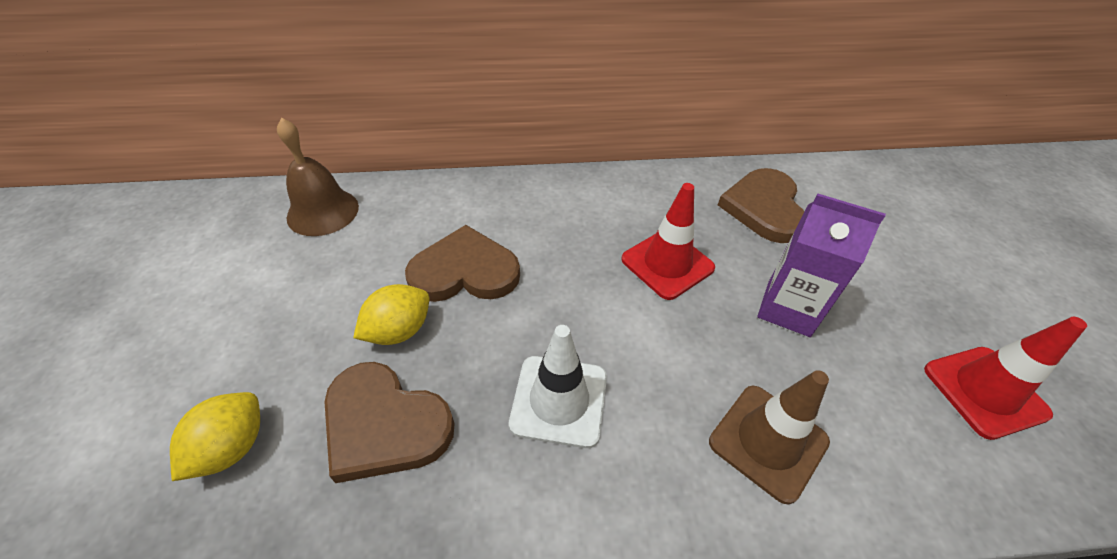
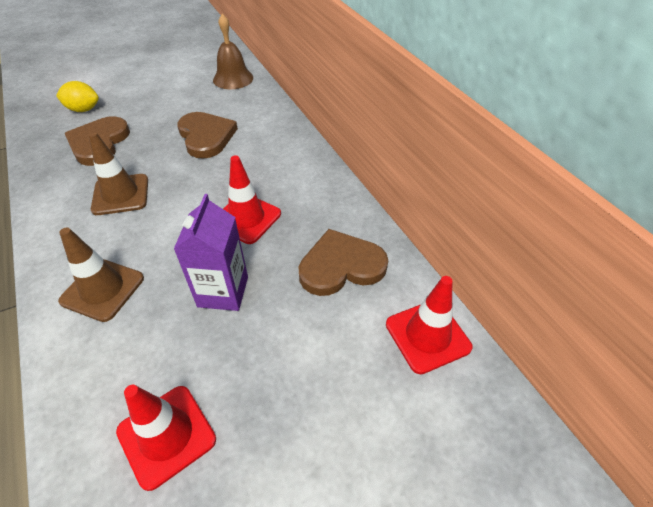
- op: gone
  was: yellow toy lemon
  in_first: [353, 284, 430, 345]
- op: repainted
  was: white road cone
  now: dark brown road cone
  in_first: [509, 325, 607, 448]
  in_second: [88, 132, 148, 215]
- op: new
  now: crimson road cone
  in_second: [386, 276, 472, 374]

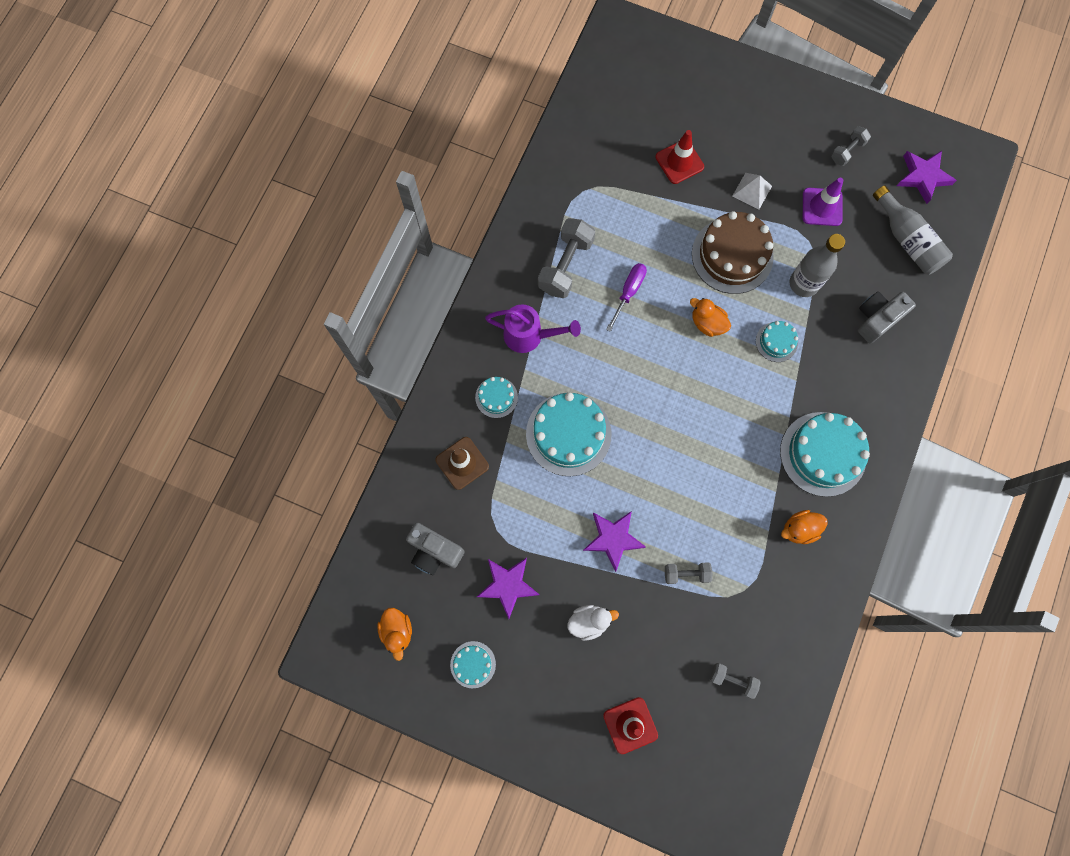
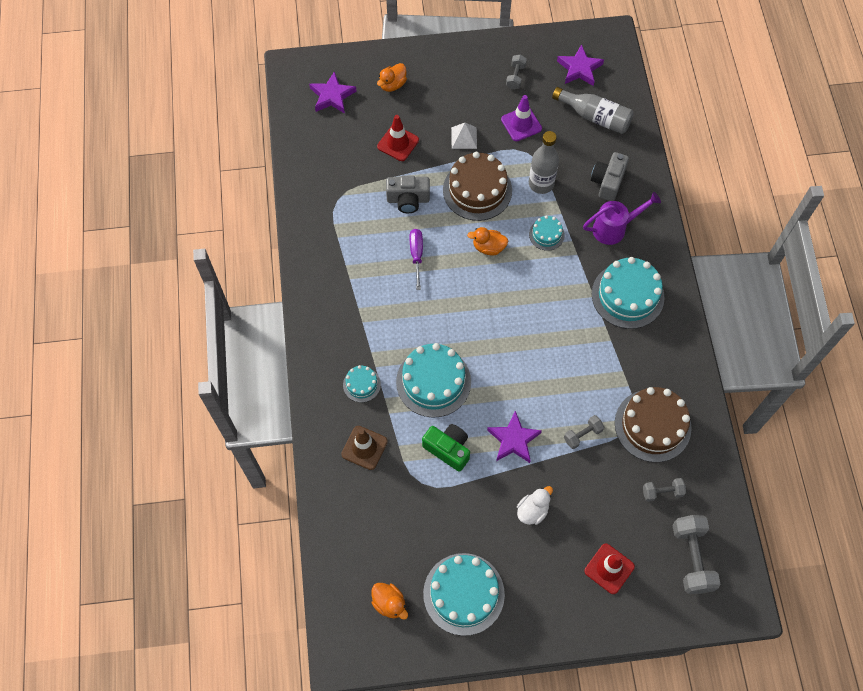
- op: shifted
  was: gray free weight
  in_first: [538, 218, 595, 298]
  in_second: [672, 515, 721, 594]
- op: shifted
  was: violet watering pot
  in_first: [485, 304, 581, 353]
  in_second: [583, 192, 661, 245]
- op: shifted
  was: orange-coloured duck
  in_first: [781, 510, 828, 544]
  in_second: [377, 63, 407, 92]
- op: shifted
  was: gray photo camera
  in_first: [406, 523, 465, 575]
  in_second: [386, 176, 430, 213]
- op: shifted
  was: violet star shape
  in_first: [477, 558, 540, 619]
  in_second: [309, 71, 357, 114]
- op: scaled
  was: turquoise layer cake
  in_first: [450, 641, 496, 688]
  in_second: [423, 553, 505, 636]
  ratio: 1.99
- op: new
  now: dark brown layer cake
  in_second: [615, 387, 692, 462]
- op: new
  now: emerald photo camera
  in_second: [422, 424, 470, 472]

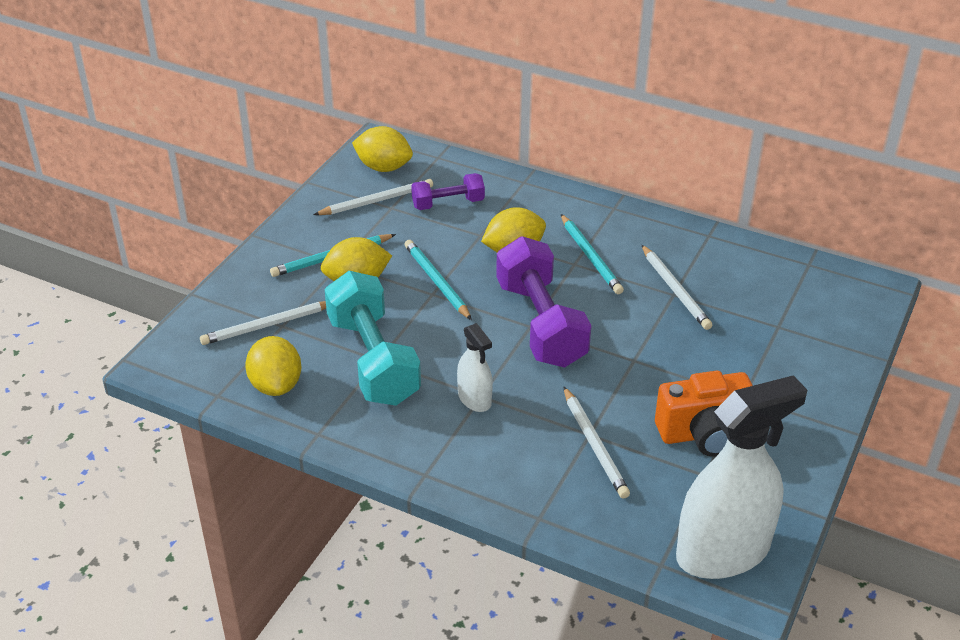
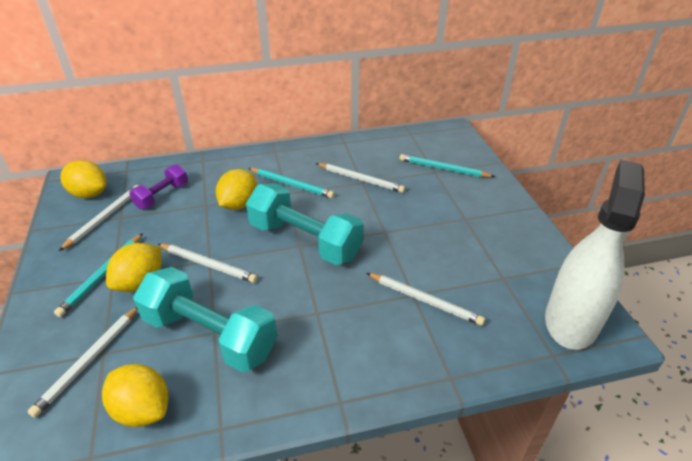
- op: rotated
  was: yellow toy lemon
  in_first: [352, 126, 413, 172]
  in_second: [60, 160, 106, 198]
  clockwise: 45
- op: repainted
  was: violet free weight
  now: turquoise free weight
  in_first: [496, 236, 592, 368]
  in_second: [246, 183, 364, 265]
- op: shifted
  was: turquoise lead pencil
  in_first: [405, 240, 472, 320]
  in_second: [400, 154, 495, 177]
- op: gone
  was: white sprayer
  in_first: [457, 323, 493, 412]
- op: gone
  was: orange-coloured photo camera
  in_first: [655, 371, 753, 457]
- op: new
  now: white lead pencil
  in_second: [158, 244, 258, 283]

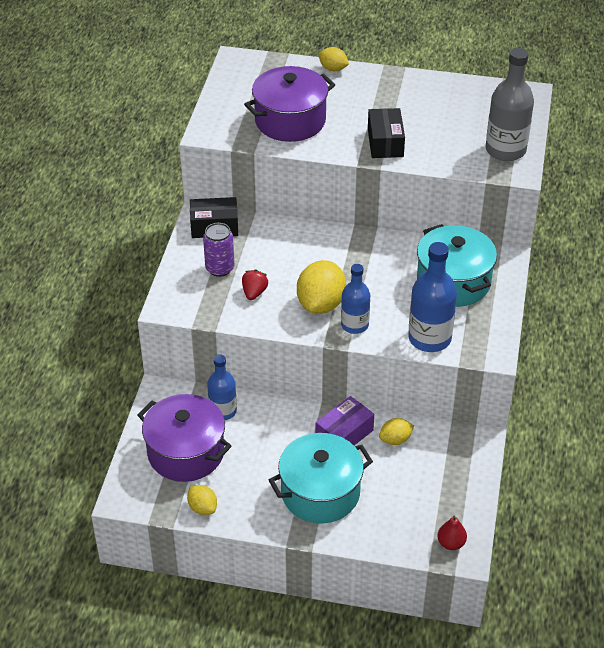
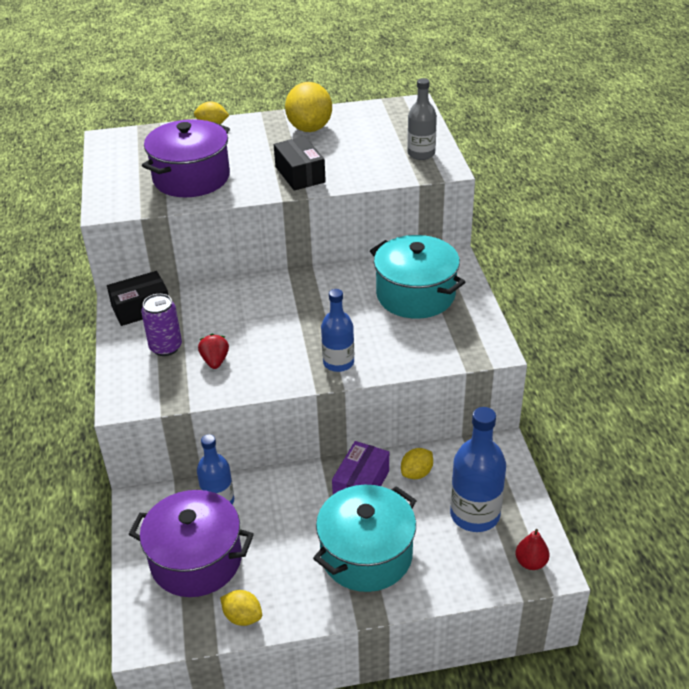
- op: scaled
  was: gray bottle
  in_first: [486, 48, 534, 161]
  in_second: [407, 78, 437, 160]
  ratio: 0.65
- op: shifted
  was: royal blue bottle
  in_first: [408, 242, 457, 352]
  in_second: [450, 407, 506, 532]
- op: shifted
  was: yellow toy lemon
  in_first: [297, 260, 346, 314]
  in_second: [285, 82, 332, 132]

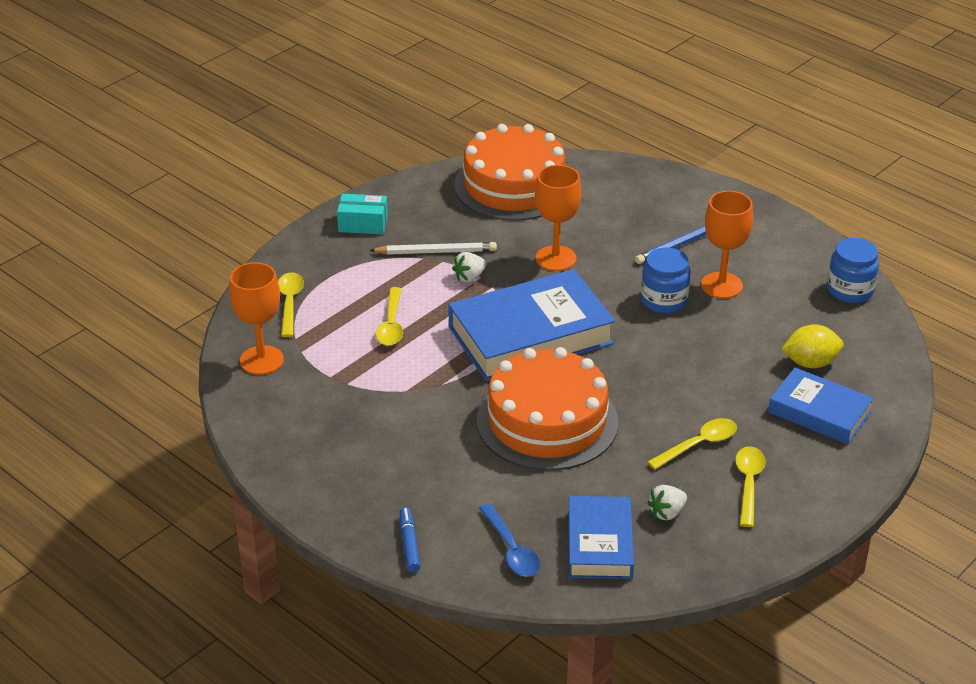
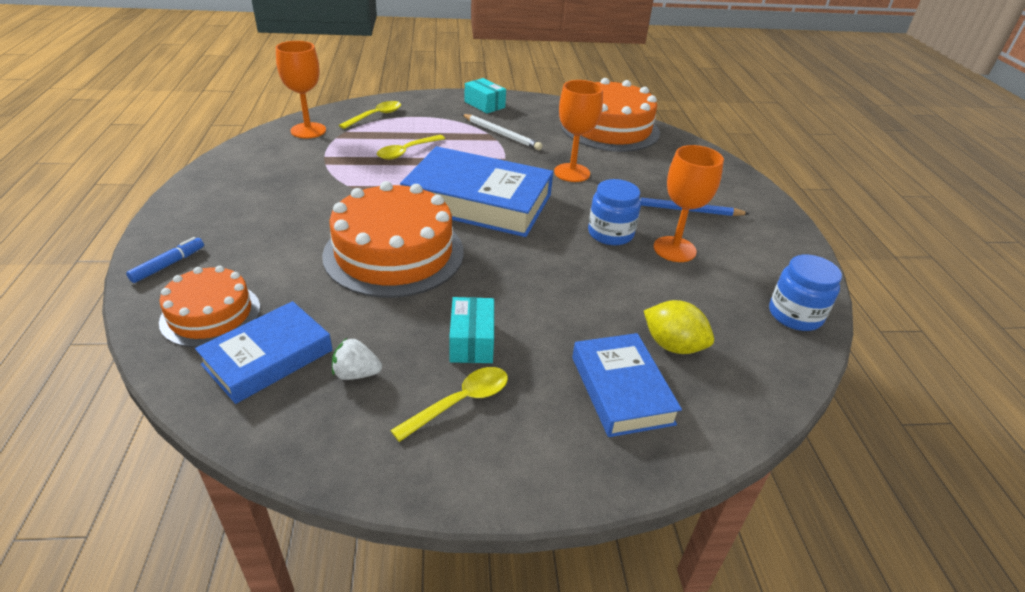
- op: gone
  was: white berry
  in_first: [452, 252, 486, 282]
- op: swapped
  was: yellow teaspoon
  now: turquoise parcel
  in_first: [648, 418, 737, 470]
  in_second: [449, 297, 494, 363]
- op: swapped
  was: royal blue teaspoon
  now: orange-coloured layer cake
  in_first: [479, 503, 540, 577]
  in_second: [159, 266, 260, 347]

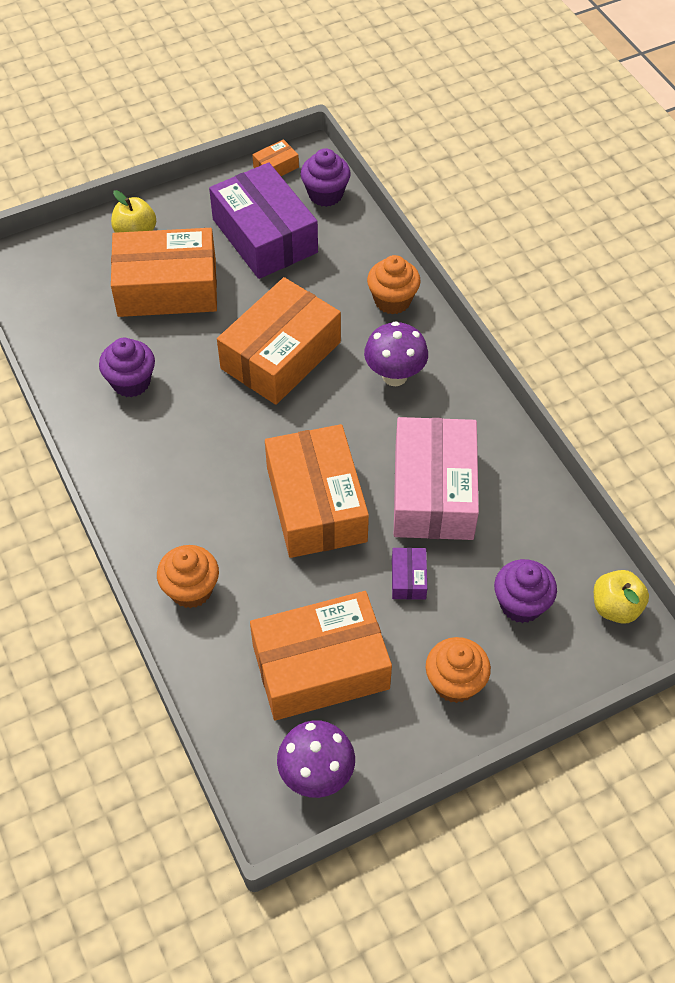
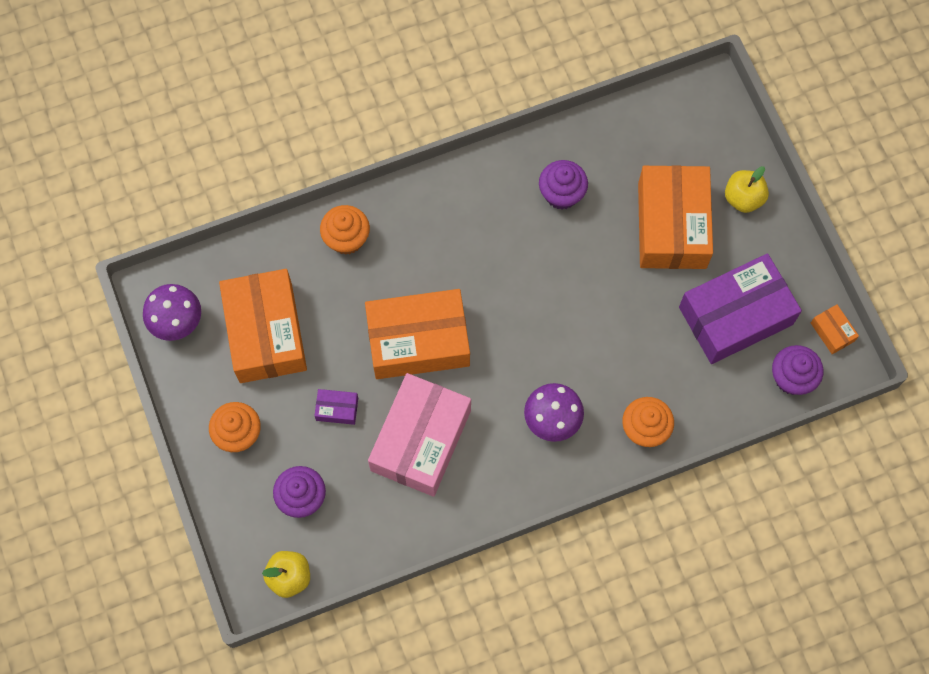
- op: gone
  was: orange-coloured parcel
  in_first: [217, 277, 341, 405]
- op: rotated
  was: rosy parcel
  in_first: [394, 417, 479, 540]
  in_second: [368, 373, 471, 497]
  clockwise: -75

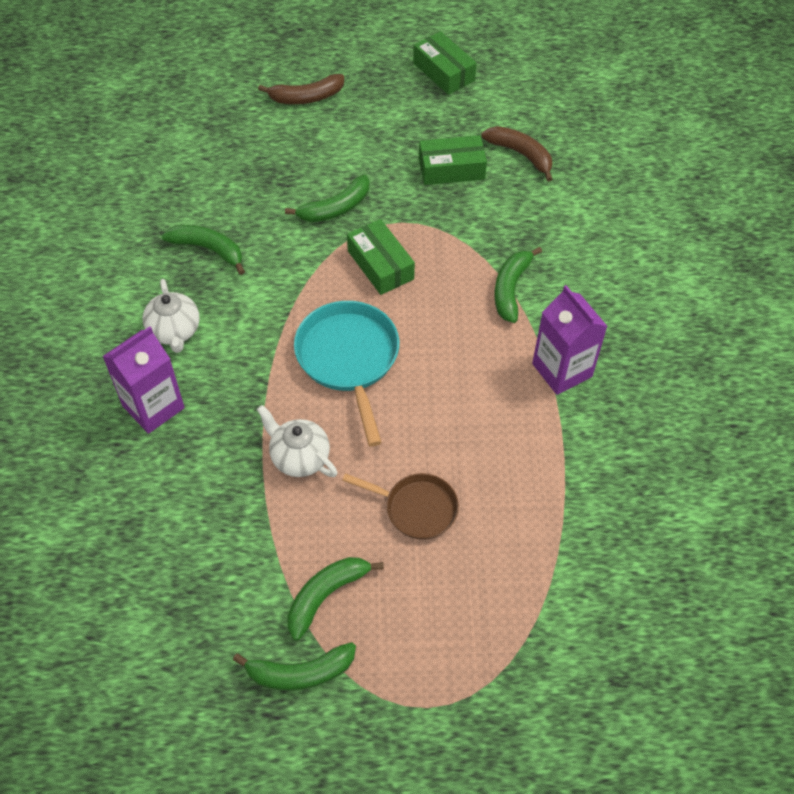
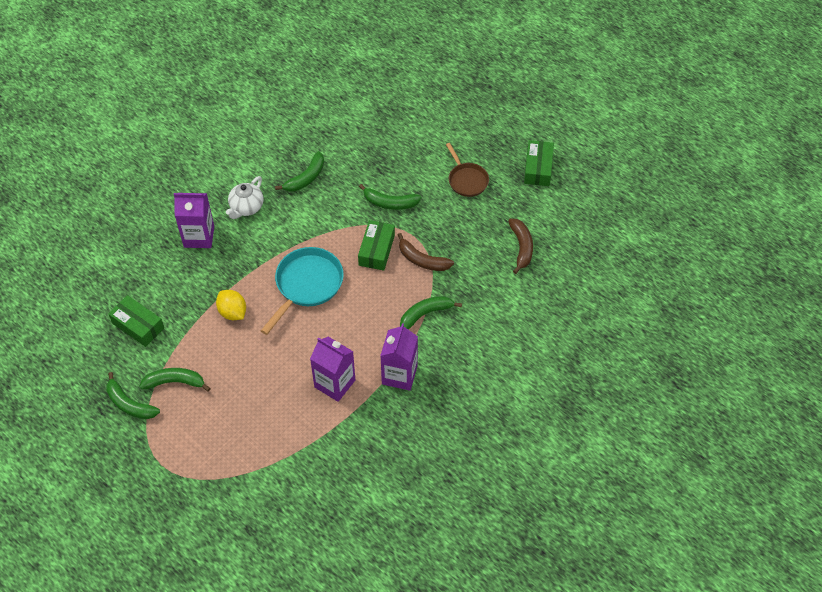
- op: shifted
  was: dark brown toy banana
  in_first: [258, 74, 344, 104]
  in_second: [398, 233, 454, 271]
- op: shifted
  was: emerald parcel
  in_first: [419, 135, 487, 185]
  in_second: [109, 295, 164, 347]
- op: rotated
  was: emerald toy banana
  in_first: [162, 225, 245, 275]
  in_second: [275, 151, 324, 192]
  clockwise: 60
- op: swapped
  was: white teapot
  now: yellow toy lemon
  in_first: [257, 405, 338, 477]
  in_second: [216, 290, 246, 320]
- op: shifted
  was: dark brown frying pan
  in_first: [342, 473, 459, 540]
  in_second: [446, 143, 489, 197]
- op: new
  now: violet milk carton
  in_second: [310, 337, 355, 402]

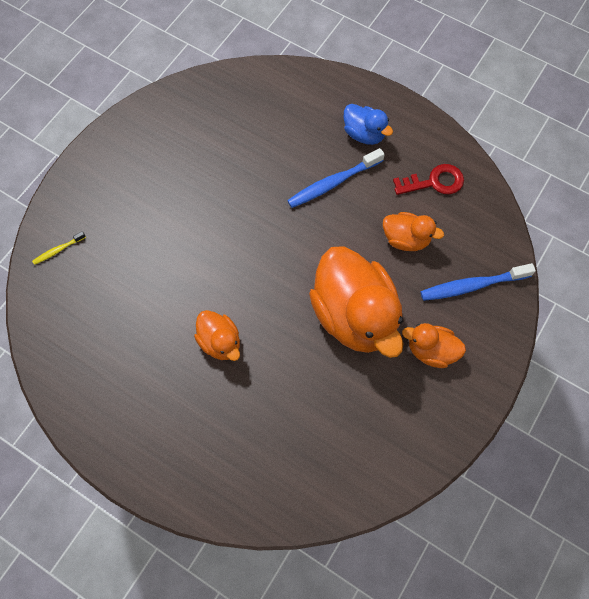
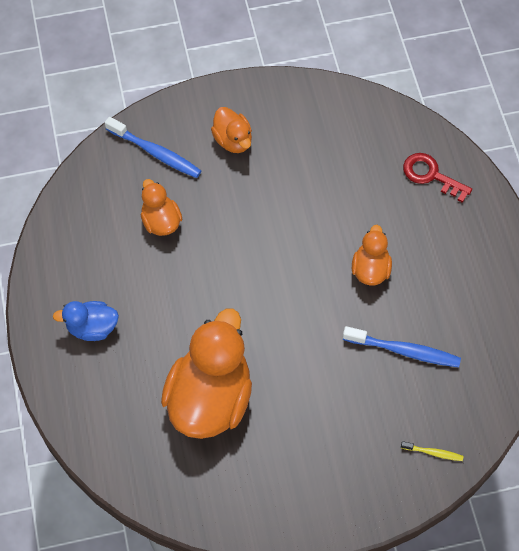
- op: rotated
  was: royal blue duck
  in_first: [344, 104, 393, 145]
  in_second: [53, 301, 119, 341]
  clockwise: -90
- op: shifted
  was: royal blue toothbrush
  in_first: [287, 148, 385, 208]
  in_second: [343, 326, 461, 367]
- op: shifted
  was: crimson latchkey
  in_first: [393, 164, 464, 195]
  in_second: [403, 153, 472, 203]
- op: shifted
  was: orange-coloured duck
  in_first: [309, 246, 404, 358]
  in_second: [161, 309, 252, 439]

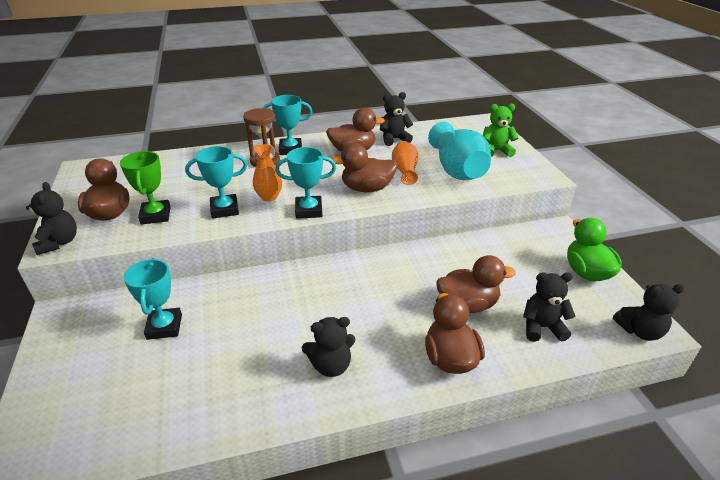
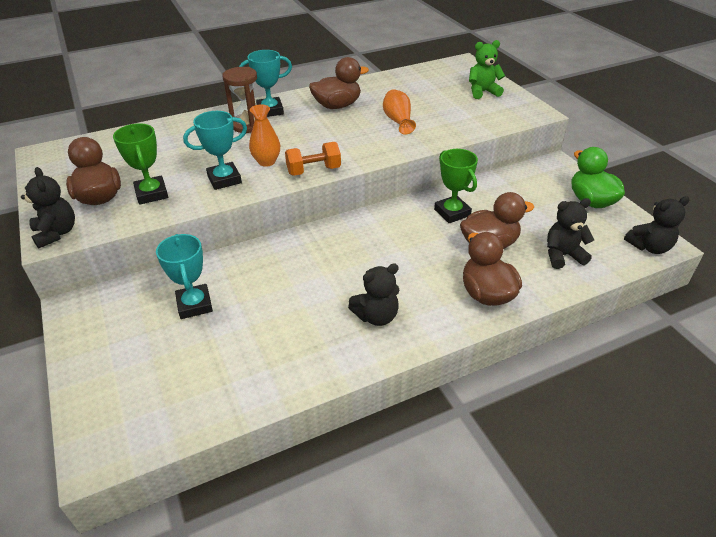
- op: gone
  was: ebony stuffed bear
  in_first: [380, 92, 413, 146]
- op: gone
  was: turquoise tall vase
  in_first: [428, 122, 491, 180]
- op: gone
  was: dark brown duck
  in_first: [332, 143, 398, 192]
- op: swapped
  was: turquoise prize cup
  now: orange-coloured free weight
  in_first: [275, 147, 336, 219]
  in_second: [285, 142, 341, 176]
- op: new
  now: emerald prize cup
  in_second: [434, 149, 478, 223]

